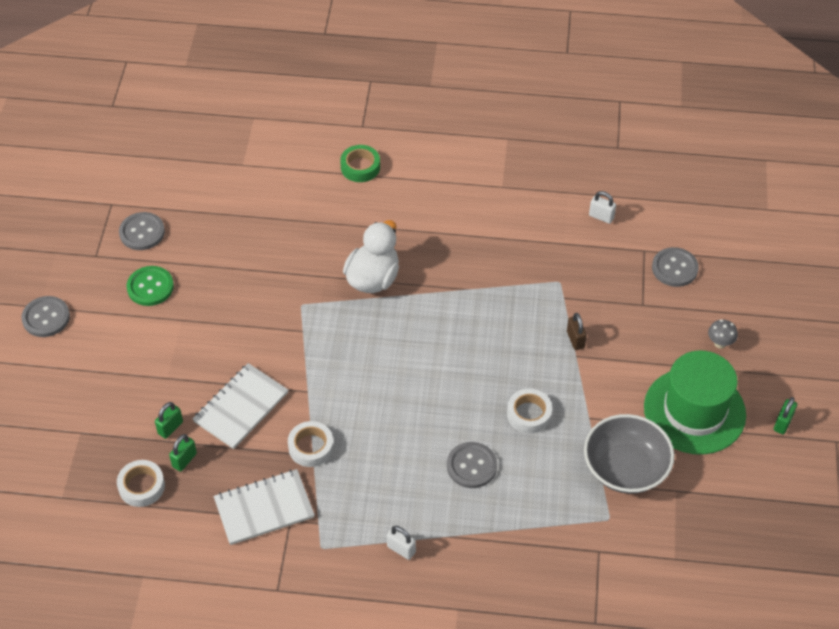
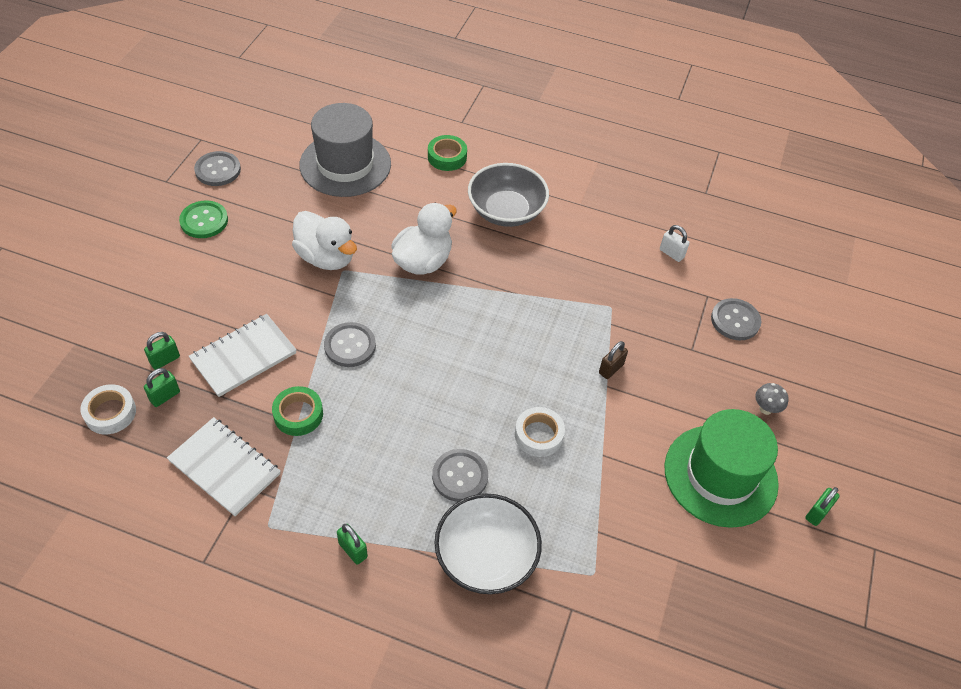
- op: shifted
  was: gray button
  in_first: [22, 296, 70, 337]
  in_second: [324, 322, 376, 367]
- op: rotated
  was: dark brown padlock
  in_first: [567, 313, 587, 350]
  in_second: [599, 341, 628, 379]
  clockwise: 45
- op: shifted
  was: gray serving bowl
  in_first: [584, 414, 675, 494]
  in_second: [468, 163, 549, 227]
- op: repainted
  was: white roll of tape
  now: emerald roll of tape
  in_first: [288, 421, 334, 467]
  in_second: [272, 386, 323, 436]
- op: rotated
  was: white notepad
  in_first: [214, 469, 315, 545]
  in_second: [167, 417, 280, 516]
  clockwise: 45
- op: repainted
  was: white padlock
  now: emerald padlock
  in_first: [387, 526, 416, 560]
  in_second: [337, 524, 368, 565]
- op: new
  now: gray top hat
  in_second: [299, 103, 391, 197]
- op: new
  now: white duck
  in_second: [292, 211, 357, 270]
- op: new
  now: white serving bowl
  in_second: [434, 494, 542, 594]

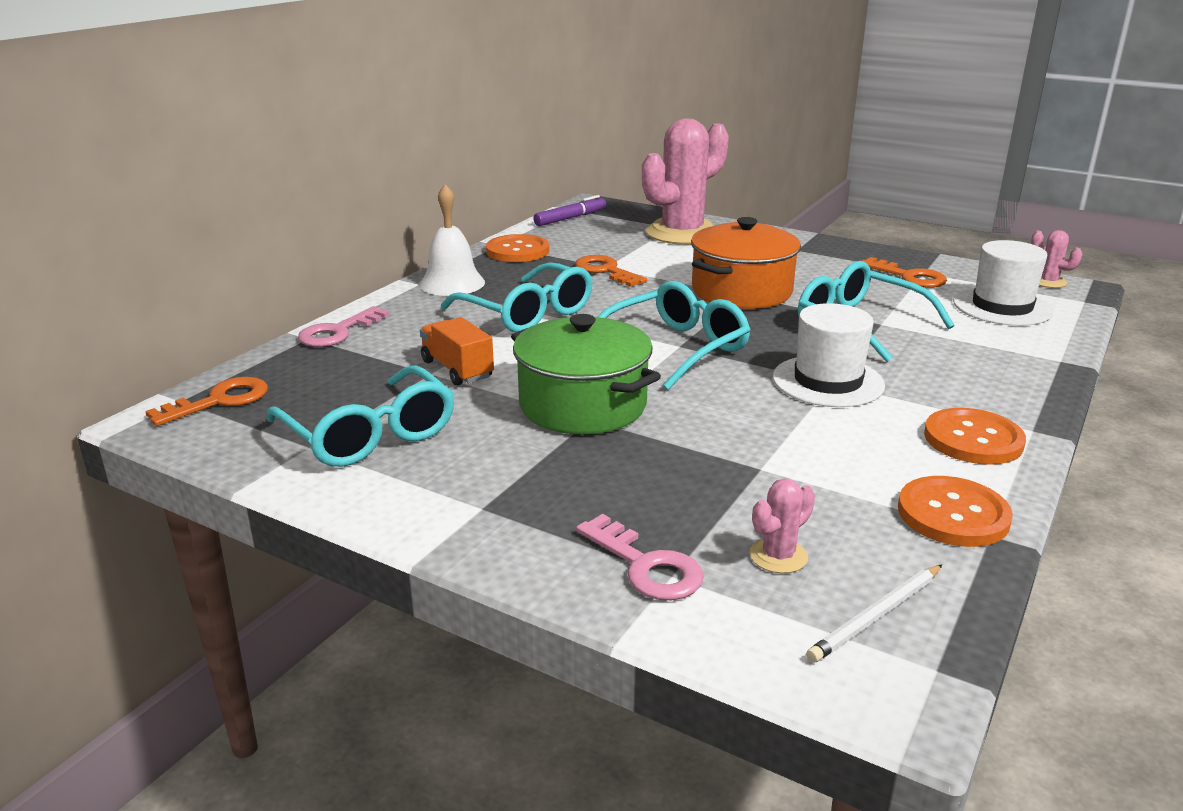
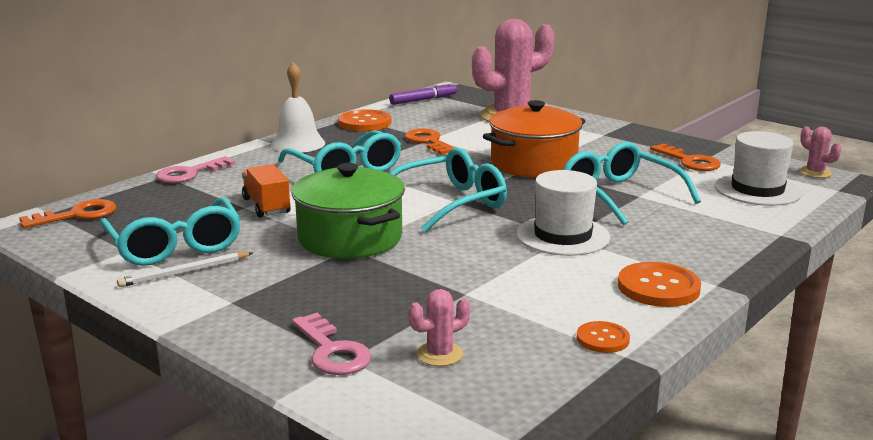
- op: scaled
  was: orange-coloured button
  in_first: [898, 476, 1013, 547]
  in_second: [576, 321, 630, 353]
  ratio: 0.59
- op: shifted
  was: white lead pencil
  in_first: [806, 565, 942, 663]
  in_second: [117, 252, 253, 287]

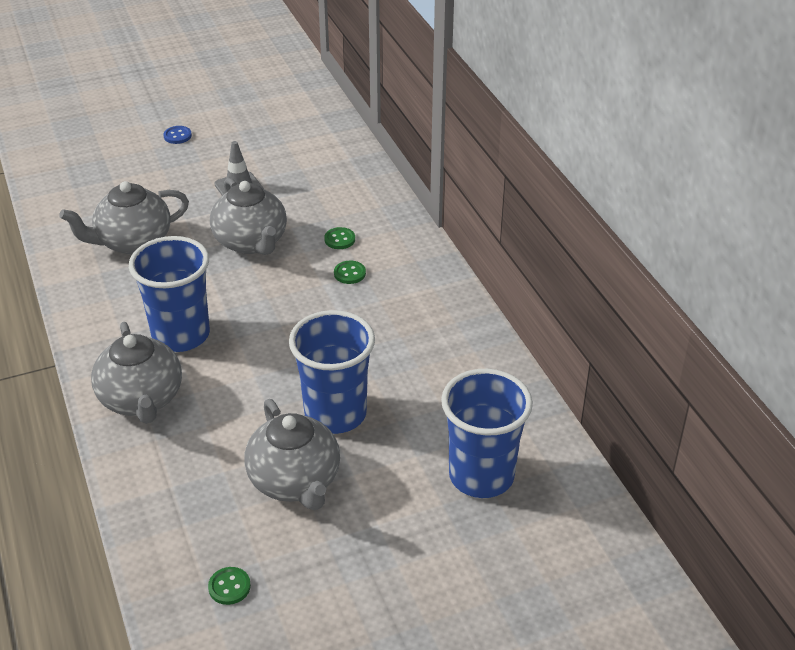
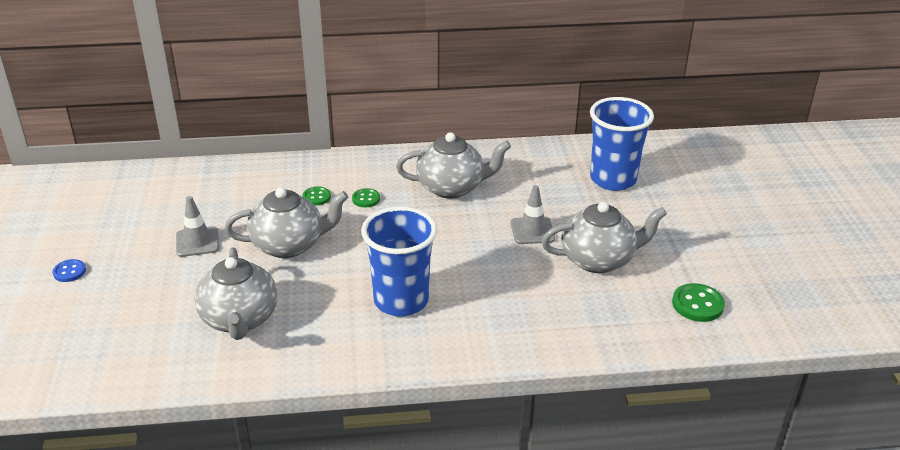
- op: swapped
  was: royal blue tumbler
  now: gray road cone
  in_first: [289, 310, 375, 434]
  in_second: [511, 185, 555, 244]
- op: shifted
  was: gray teapot
  in_first: [91, 322, 182, 424]
  in_second: [396, 132, 511, 199]
- op: scaled
  was: emerald button
  in_first: [208, 567, 251, 605]
  in_second: [672, 283, 725, 322]
  ratio: 1.58

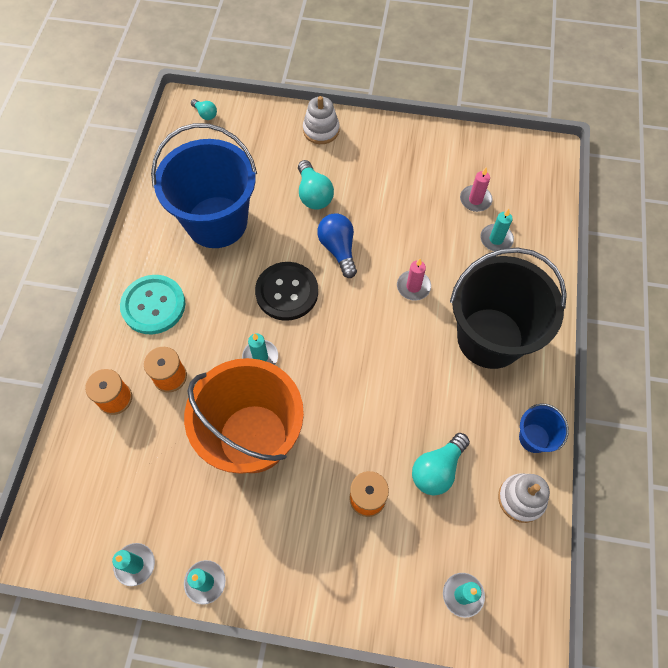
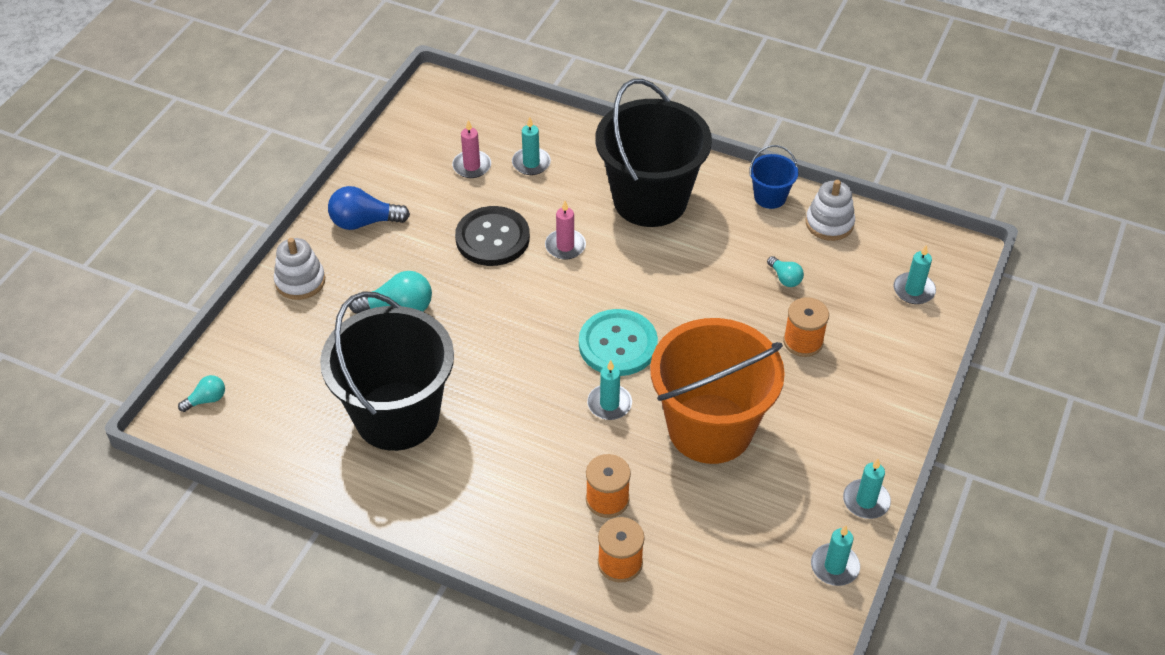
- op: repainted
  was: royal blue sand bucket
  now: ebony sand bucket
  in_first: [151, 123, 257, 248]
  in_second: [320, 291, 454, 451]
- op: shifted
  was: royal blue lightbulb
  in_first: [317, 213, 357, 278]
  in_second: [328, 186, 410, 230]
- op: shifted
  was: ebony button
  in_first: [255, 262, 318, 321]
  in_second: [455, 206, 530, 266]
- op: shifted
  was: turquoise button
  in_first: [120, 275, 185, 334]
  in_second: [579, 309, 658, 376]
- op: scaled
  was: turquoise lightbulb
  in_first: [412, 433, 470, 495]
  in_second: [767, 256, 804, 287]
  ratio: 0.57

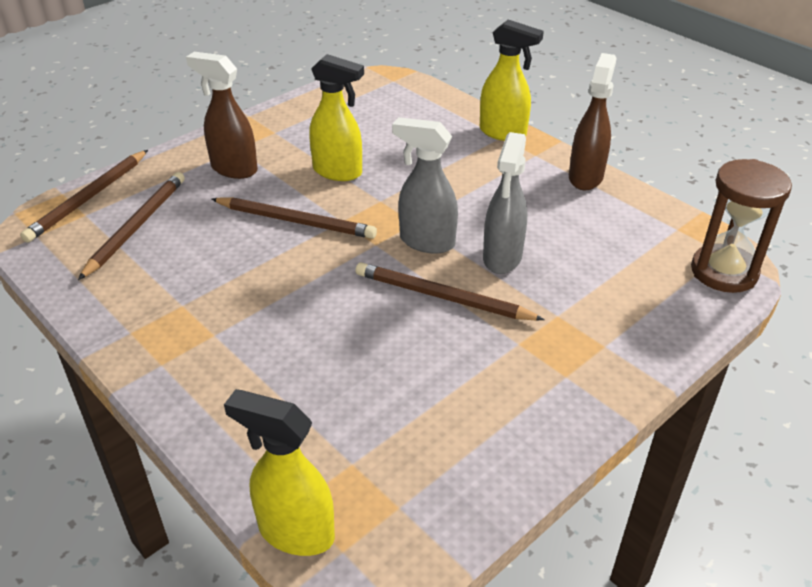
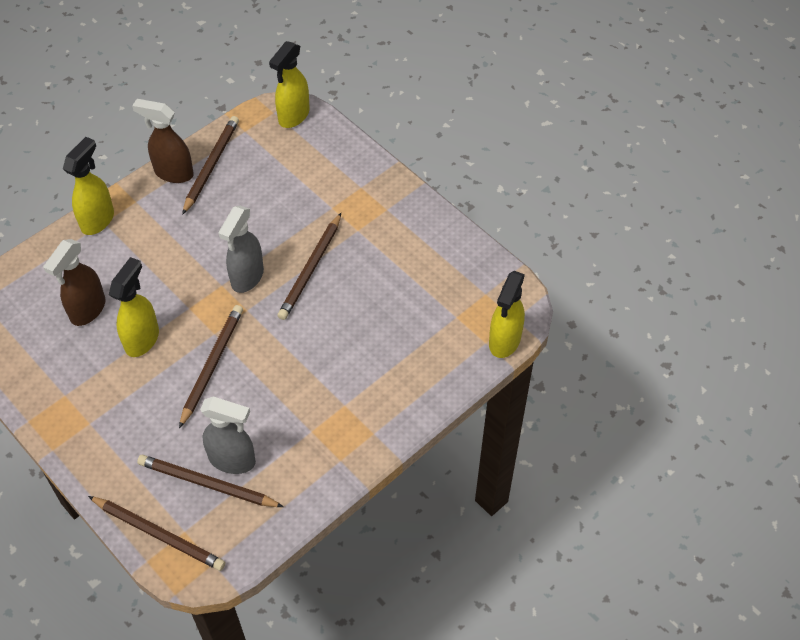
- op: shifted
  was: dark brown sprayer
  in_first: [186, 52, 258, 179]
  in_second: [43, 239, 105, 326]
- op: shifted
  was: gray sprayer
  in_first: [483, 132, 527, 274]
  in_second: [200, 396, 256, 474]
- op: swapped
  was: dark brown hourglass
  now: yellow sprayer
  in_first: [691, 159, 792, 293]
  in_second: [269, 41, 310, 128]
- op: new
  now: dark brown lead pencil
  in_second: [182, 116, 239, 215]

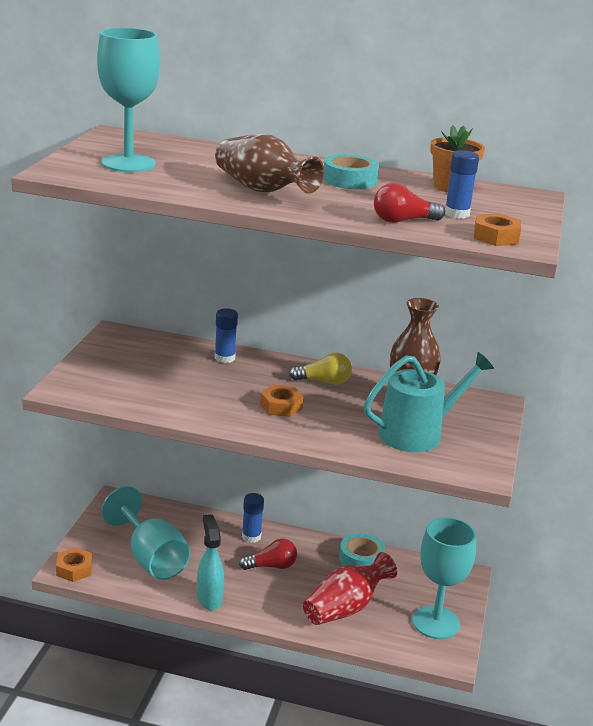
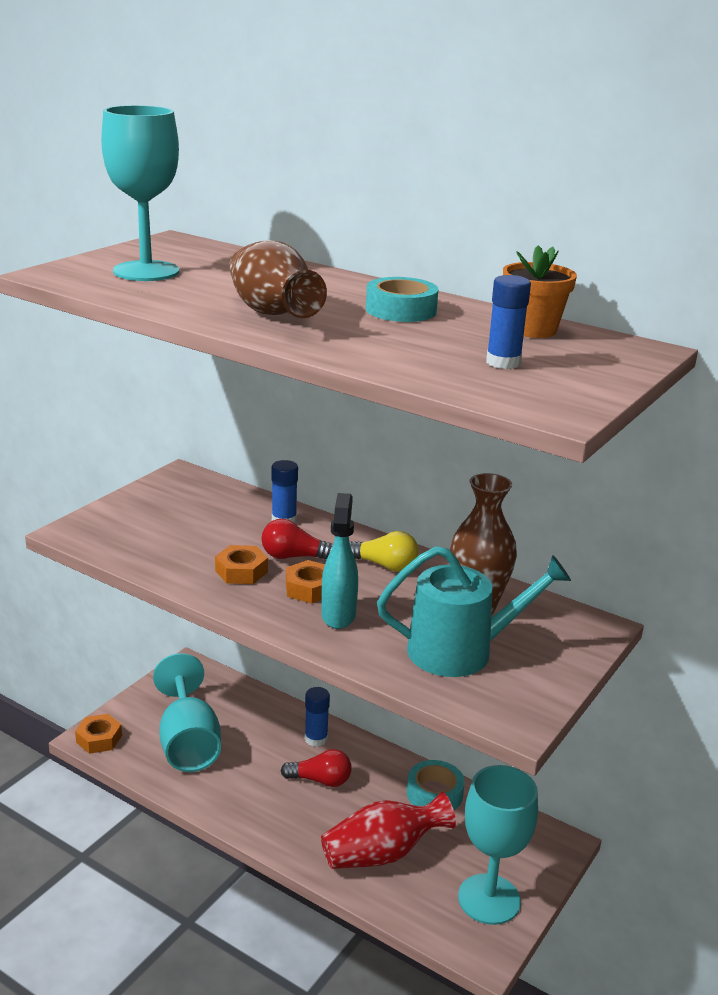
- op: shifted
  was: crimson lightbulb
  in_first: [374, 183, 445, 223]
  in_second: [262, 519, 333, 560]
- op: shifted
  was: orange-coloured hexagon nut
  in_first: [474, 213, 521, 246]
  in_second: [215, 545, 268, 584]
- op: shifted
  was: turquoise sprayer
  in_first: [197, 514, 224, 610]
  in_second: [321, 493, 358, 629]

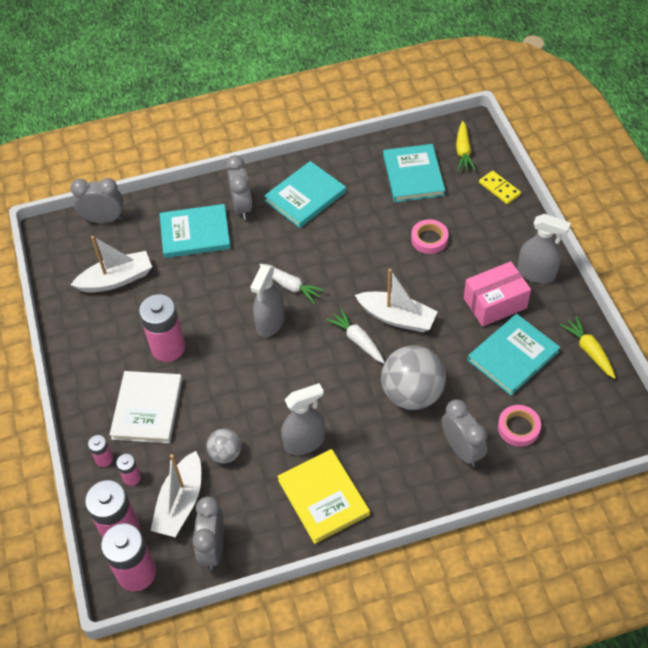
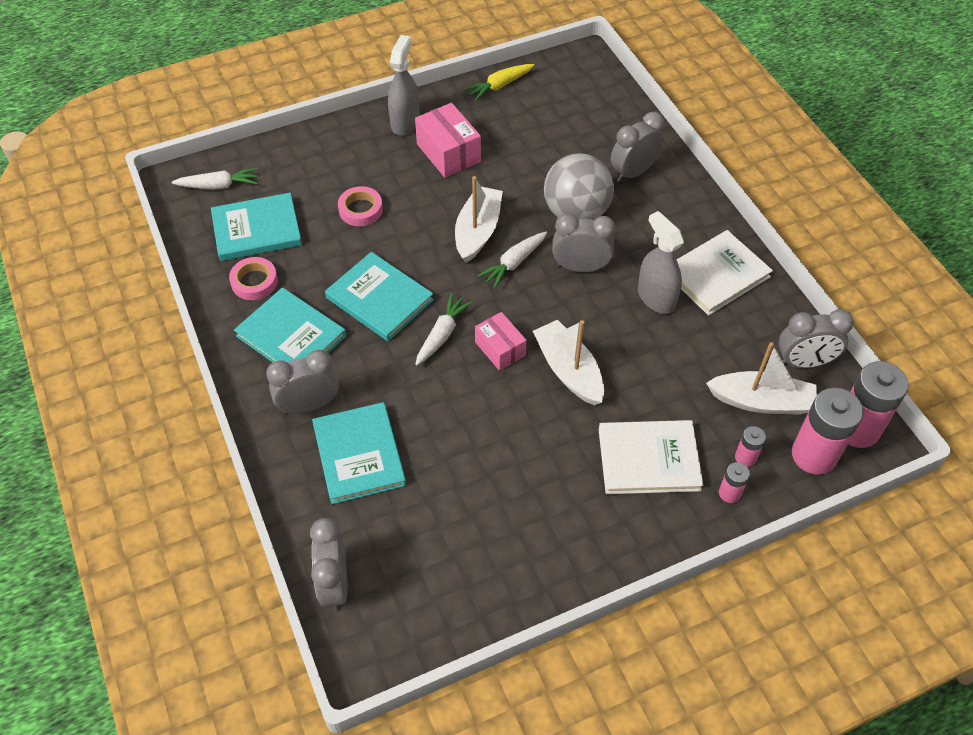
- op: repainted
  was: yellow toy carrot
  now: white toy carrot
  in_first: [456, 121, 476, 171]
  in_second: [172, 168, 258, 190]
- op: gone
  was: yellow domino piece
  in_first: [479, 171, 521, 204]
- op: shifted
  was: white toy boat
  in_first: [71, 236, 152, 293]
  in_second: [533, 320, 604, 406]
- op: swapped
  was: gray sprayer
  now: rosy parcel
  in_first: [250, 264, 285, 337]
  in_second: [475, 312, 527, 371]
- op: gone
  was: rosy battery
  in_first: [139, 294, 185, 362]
- op: shifted
  was: turquoise book
  in_first: [468, 314, 561, 396]
  in_second: [325, 252, 434, 341]
- op: shifted
  was: rosy roll of tape
  in_first: [498, 405, 541, 447]
  in_second: [229, 257, 278, 300]
- op: gone
  was: gray ball
  in_first: [206, 428, 241, 464]
- op: repainted
  was: yellow book
  now: white book
  in_first: [277, 449, 370, 544]
  in_second: [677, 230, 773, 316]
- op: new
  now: gray alarm clock
  in_second: [552, 213, 616, 272]

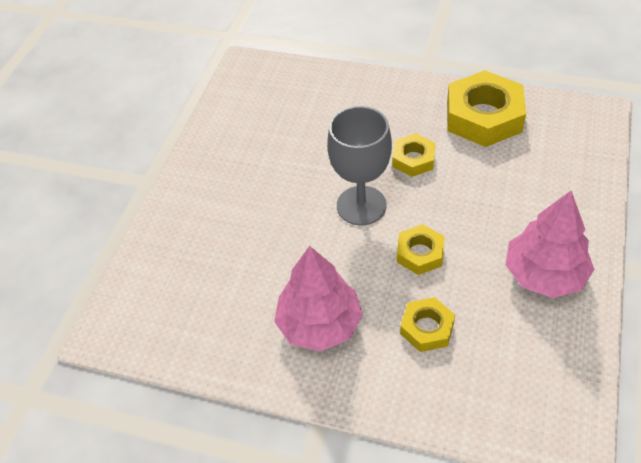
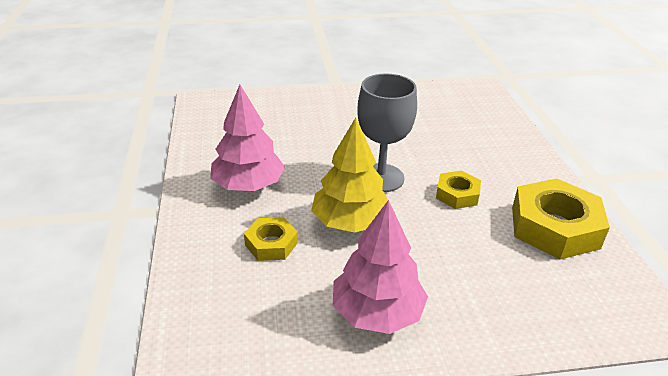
- op: swapped
  was: yellow hexagon nut
  now: yellow fir tree
  in_first: [397, 224, 444, 275]
  in_second: [311, 117, 388, 233]

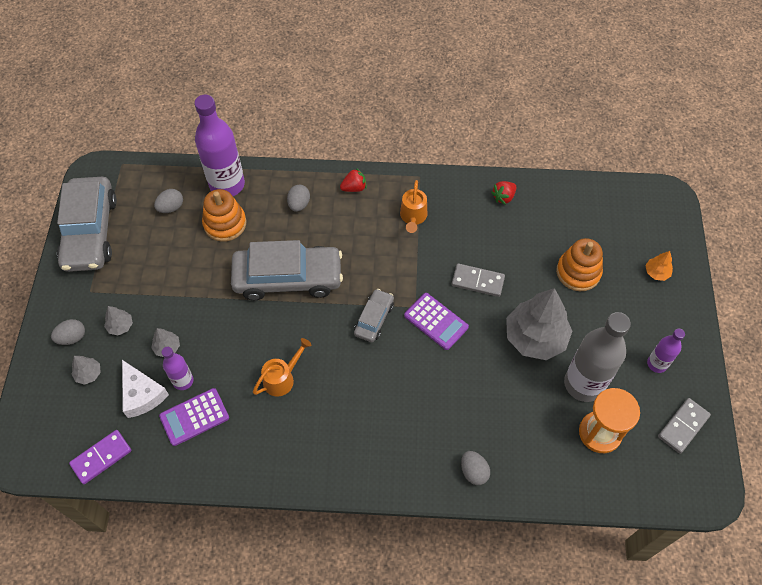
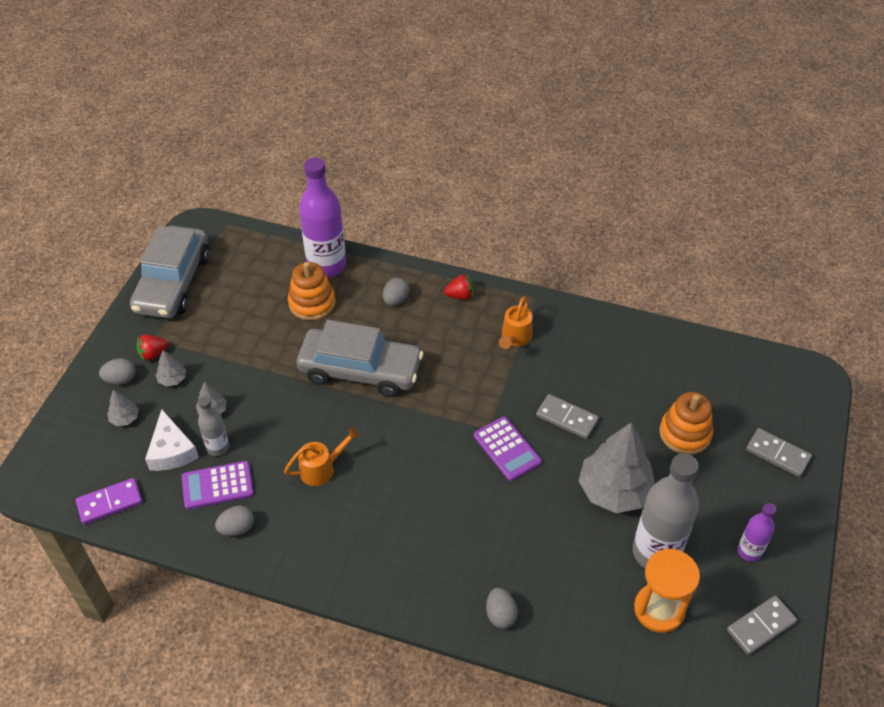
- op: shifted
  was: crimson berry
  in_first: [491, 181, 517, 205]
  in_second: [137, 334, 168, 361]
- op: shifted
  was: gray egg
  in_first: [154, 189, 183, 213]
  in_second: [215, 506, 254, 536]
- op: swapped
  was: orange-coloured fir tree
  now: gray domino piece
  in_first: [645, 251, 673, 281]
  in_second: [746, 428, 812, 477]
- op: gone
  was: gray toy car
  in_first: [354, 289, 394, 342]
- op: repainted
  was: violet bottle
  now: gray bottle
  in_first: [161, 347, 193, 390]
  in_second: [198, 396, 229, 456]

